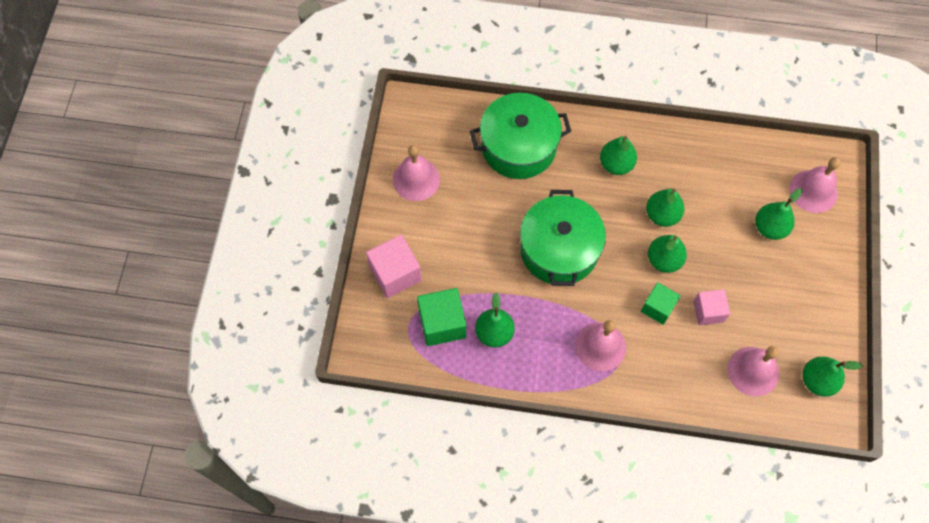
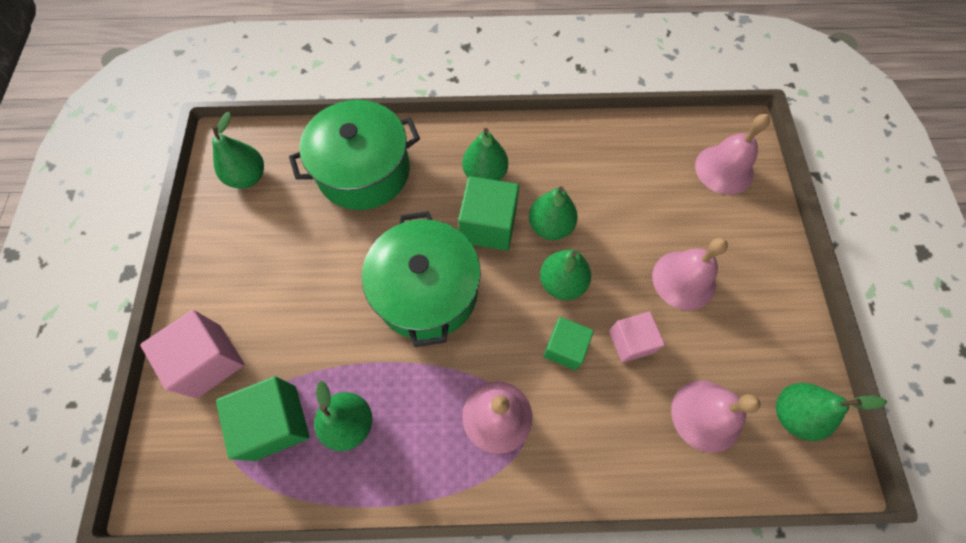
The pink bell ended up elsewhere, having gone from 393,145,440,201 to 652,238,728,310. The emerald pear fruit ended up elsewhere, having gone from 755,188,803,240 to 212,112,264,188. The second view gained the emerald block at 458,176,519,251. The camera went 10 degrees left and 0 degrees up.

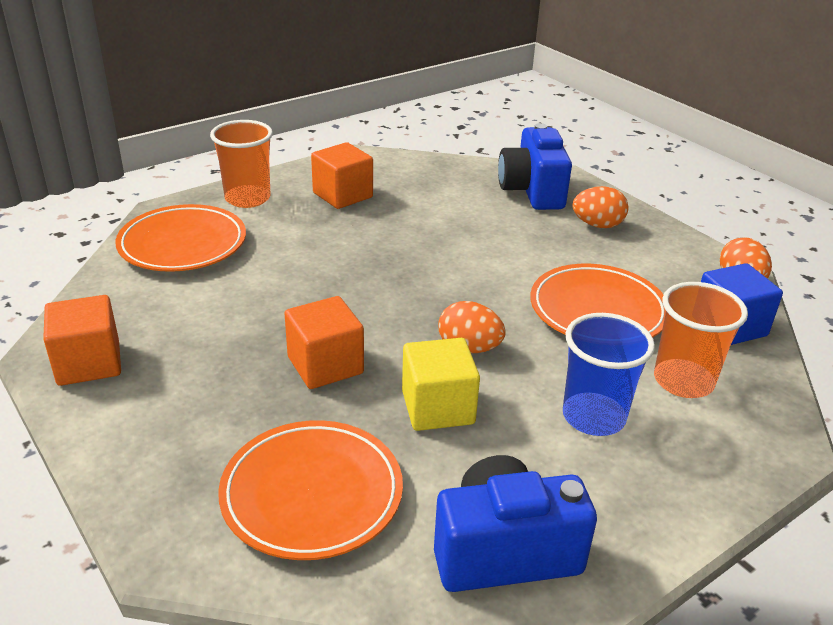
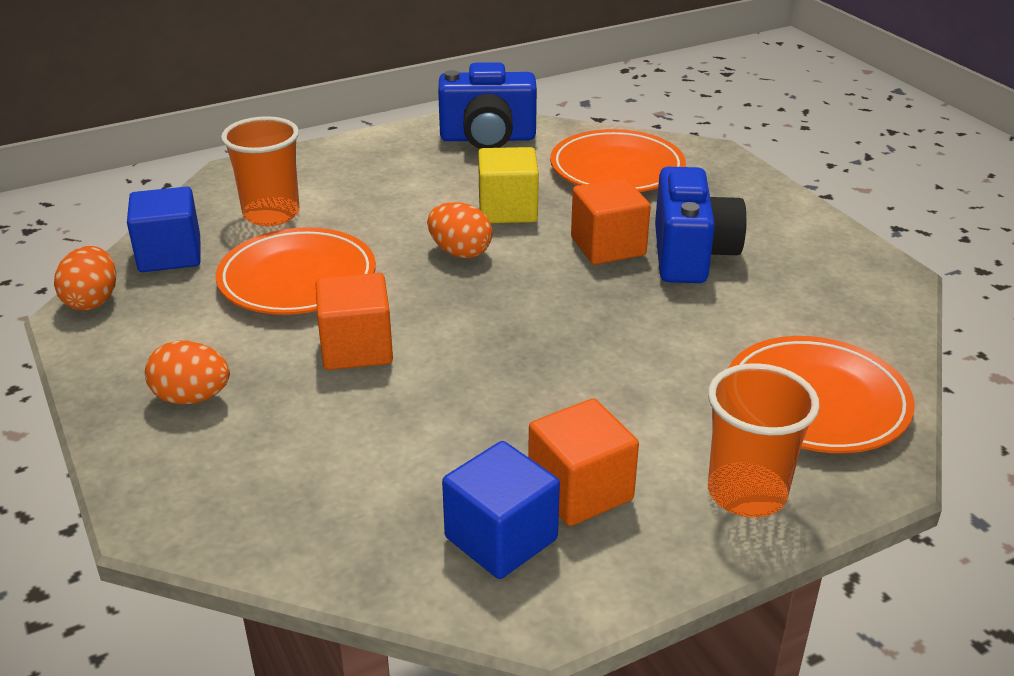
The orange-coloured block ended up elsewhere, having gone from 43,295,121,386 to 316,273,393,370. The blue compact camera ended up elsewhere, having gone from 498,123,572,210 to 655,167,747,283. The second view lost the blue beaker at 563,313,655,436. The second view gained the blue block at 442,441,560,579. The camera went 170 degrees left and 0 degrees up.

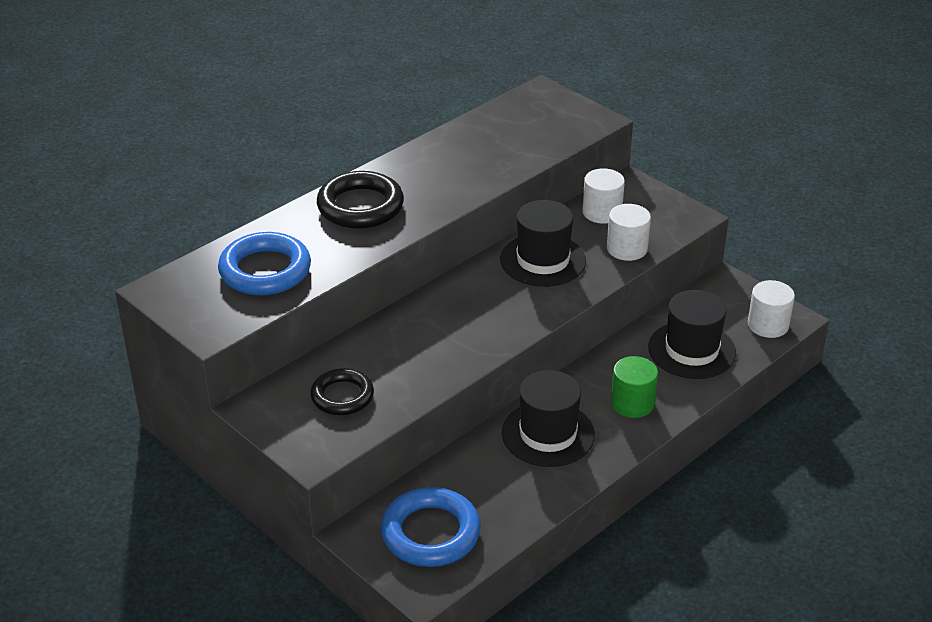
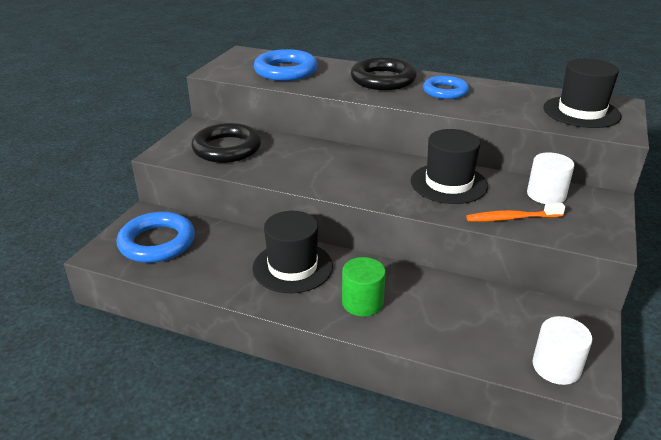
The size of the black hoop at 310,368,374,415 changed by a factor of 1.51. Where the snow-white cylinder stood at 607,204,651,261, the orange-coloured toothbrush came to stand at 466,203,565,222. The black hat ended up elsewhere, having gone from 648,290,736,379 to 543,58,622,128. The second view gained the blue hoop at 423,76,469,99. The camera went 65 degrees right and 5 degrees down.

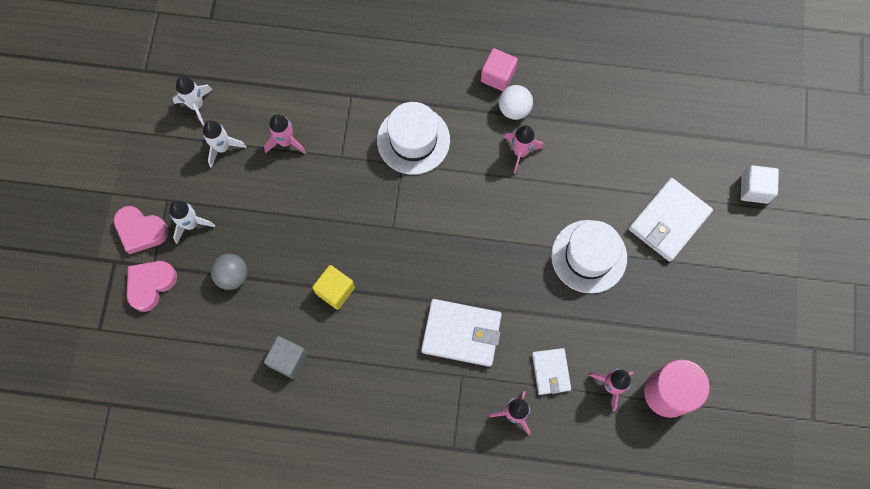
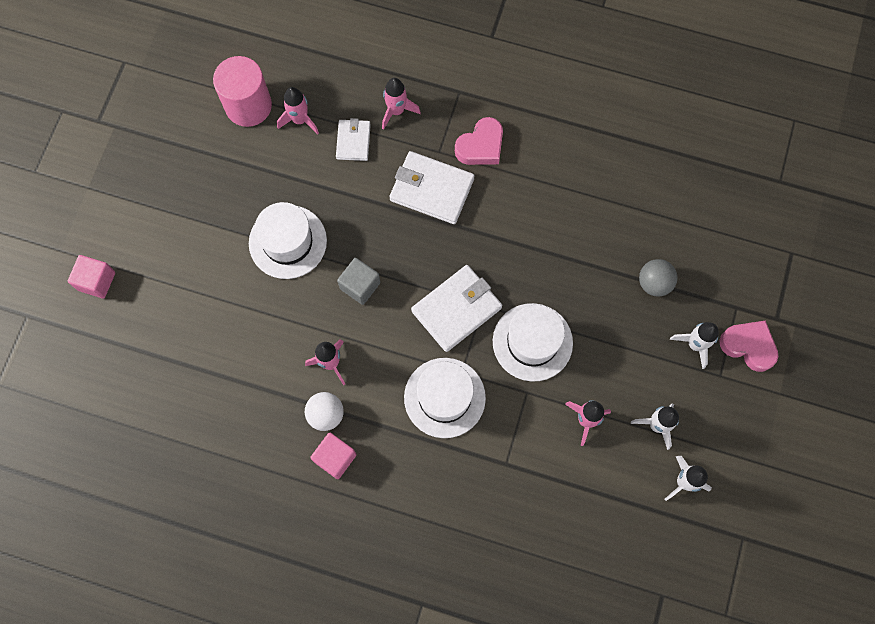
The pink love heart ended up elsewhere, having gone from 127,261,177,312 to 455,117,503,165. The gray block ended up elsewhere, having gone from 264,336,307,379 to 337,258,381,305. The second view lost the golden block at 312,265,355,310. The snow-white card wallet ended up elsewhere, having gone from 629,178,713,262 to 411,265,502,352. What was the snow-white block at 741,165,779,204 turned into the pink block at 68,255,115,298. The second view gained the snow-white hat at 493,303,573,382. The camera went 170 degrees left and 0 degrees up.

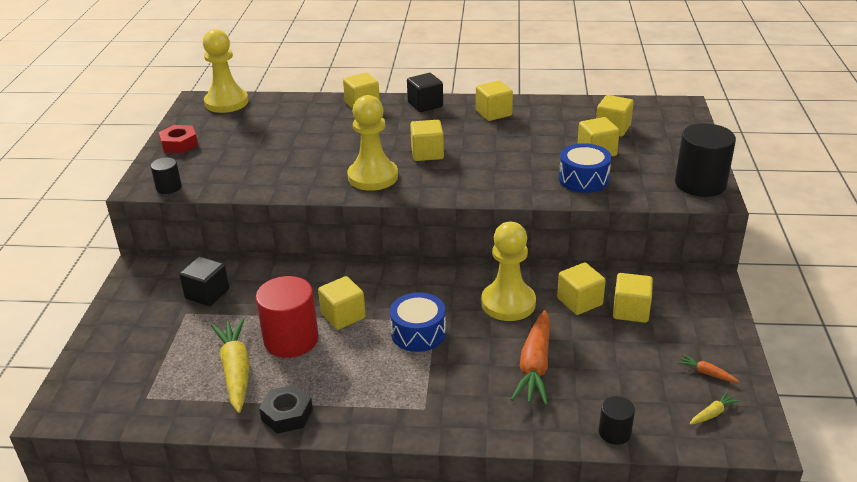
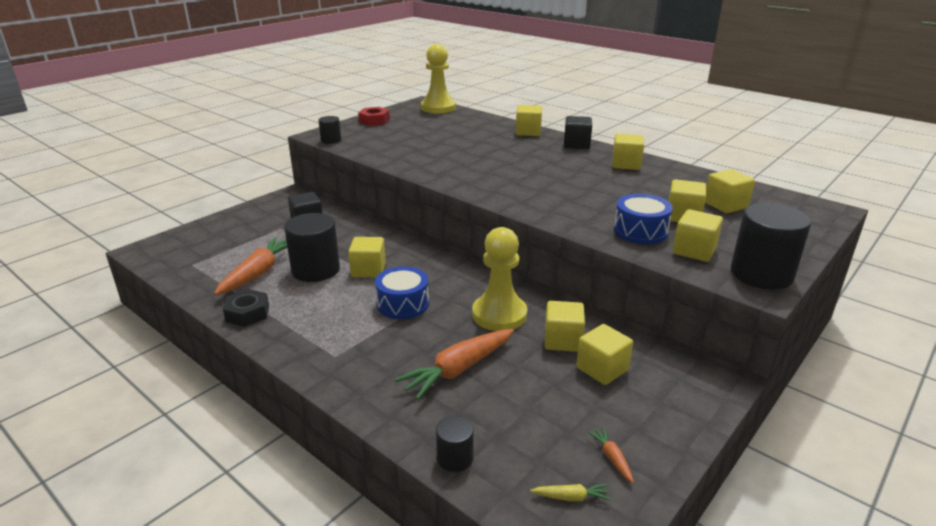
What was the golden root vegetable at 211,318,250,413 turned into the orange-coloured root vegetable at 214,237,287,295. What was the crimson cylinder at 256,276,319,358 turned into the black cylinder at 284,213,340,282. The second view lost the golden chess pawn at 347,95,398,191. The golden block ended up elsewhere, having gone from 410,120,444,161 to 673,209,723,262. The camera went 35 degrees right and 5 degrees down.

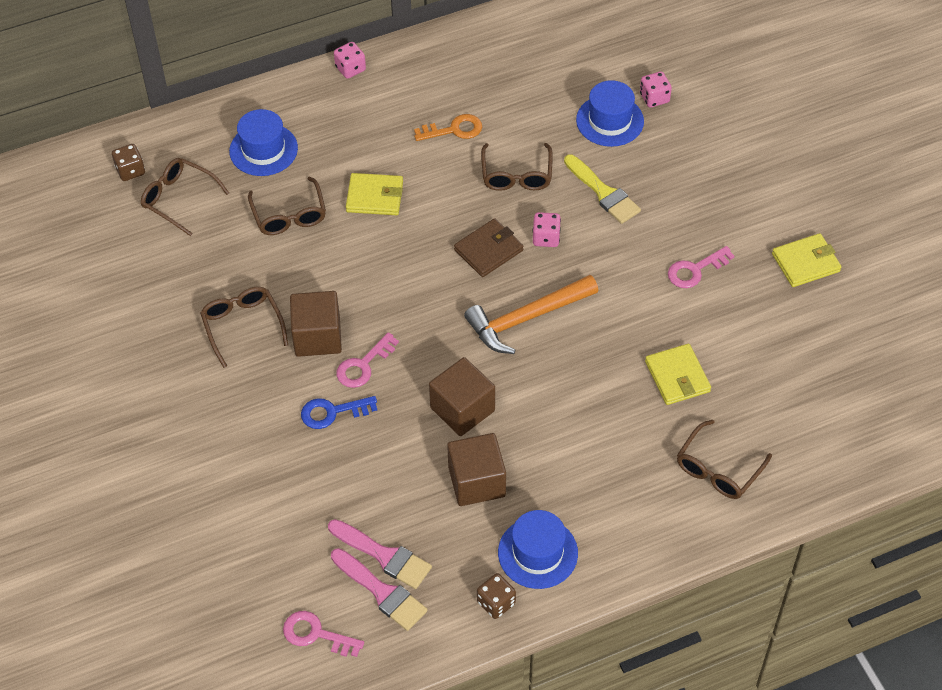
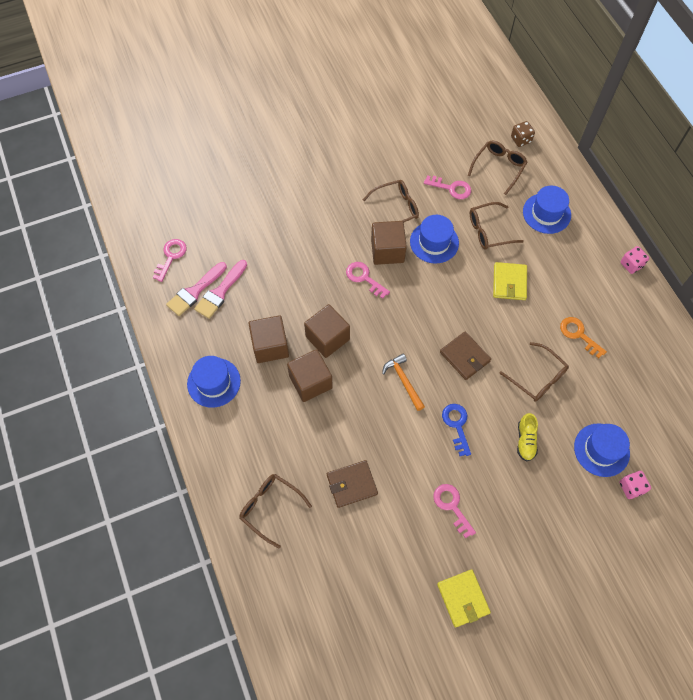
The blue key ended up elsewhere, having gone from 301,396,377,429 to 442,404,471,456. The orange-coloured key at 414,114,482,141 ended up facing another way, 150 degrees clockwise from before. The size of the orange-coloured carpenter's hammer at 464,275,598,354 changed by a factor of 0.62. The second view lost the dark brown game die at 477,573,516,619. The dark brown eyeglasses at 481,143,553,191 ended up facing another way, 135 degrees counterclockwise from before. The second view lost the pink game die at 533,212,561,247. Where the golden paint brush stood at 564,154,641,224, the golden lace-up shoe came to stand at 517,413,538,461. What was the golden card wallet at 645,344,711,405 turned into the dark brown card wallet at 327,460,378,508. The second view gained the dark brown block at 287,349,333,402. The second view gained the blue hat at 410,215,459,264. The second view gained the pink key at 424,175,471,199. The camera went 90 degrees right and 10 degrees up.

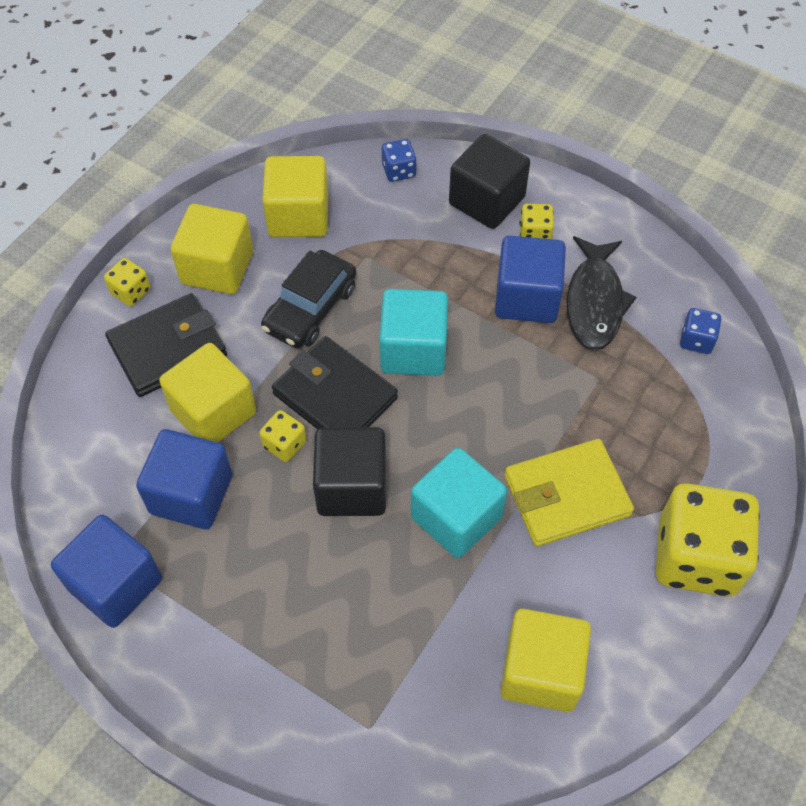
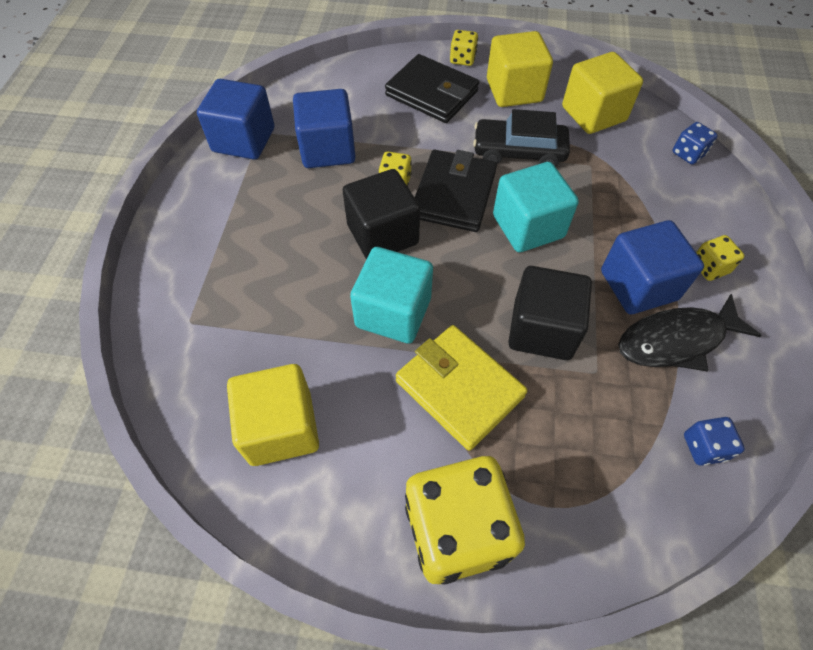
The second view lost the golden block at 159,343,256,442. The black block ended up elsewhere, having gone from 449,134,530,229 to 508,266,592,360. The camera went 65 degrees right and 0 degrees up.

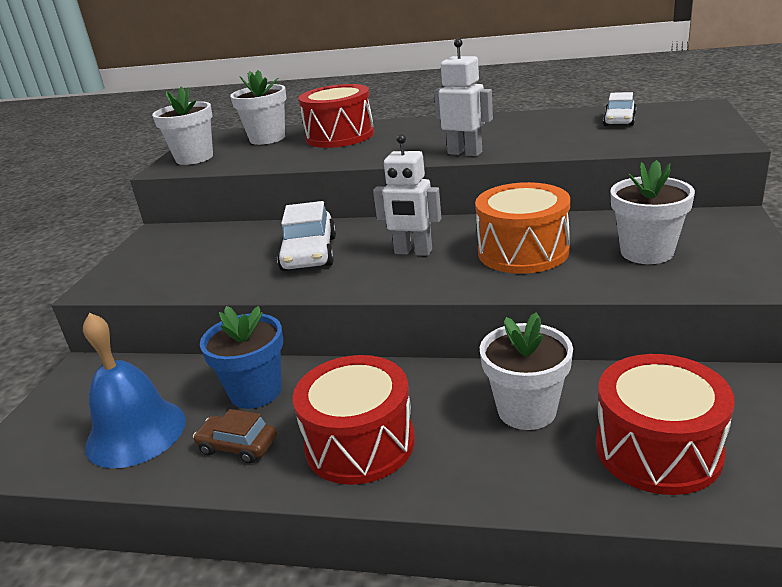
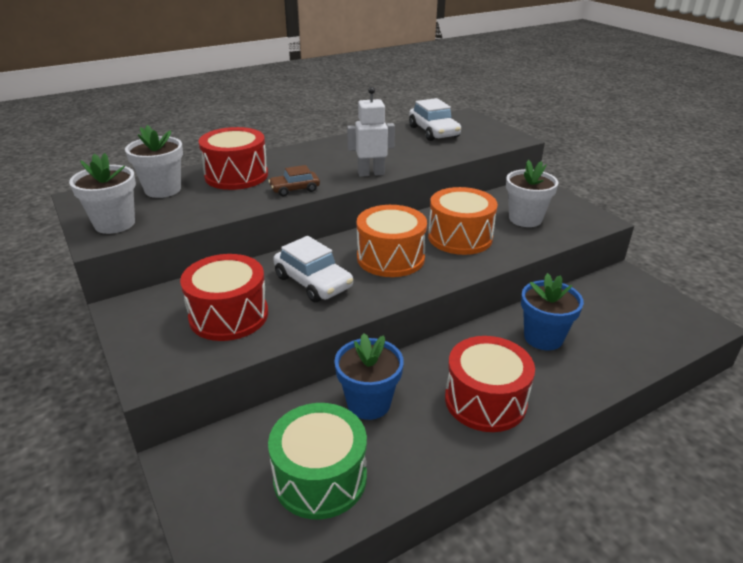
Where the blue bell stood at 83,313,186,468, the emerald toy drum came to stand at 268,403,367,519. The dark brown automobile ended up elsewhere, having gone from 193,409,277,464 to 268,165,320,196. Where the snow-white robot stood at 373,134,441,256, the orange-coloured toy drum came to stand at 357,205,427,277. What was the snow-white potted plant at 480,312,573,430 turned into the blue potted plant at 521,273,584,350. The crimson toy drum ended up elsewhere, having gone from 596,354,734,495 to 180,254,268,341. The size of the snow-white automobile at 603,92,636,126 changed by a factor of 1.61. The camera went 45 degrees left and 5 degrees up.

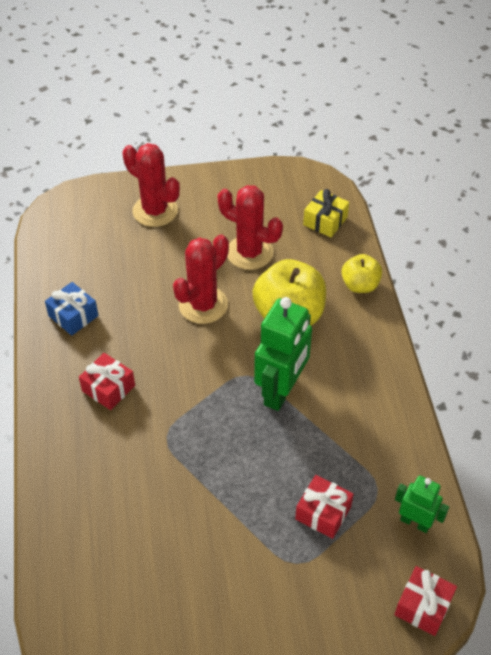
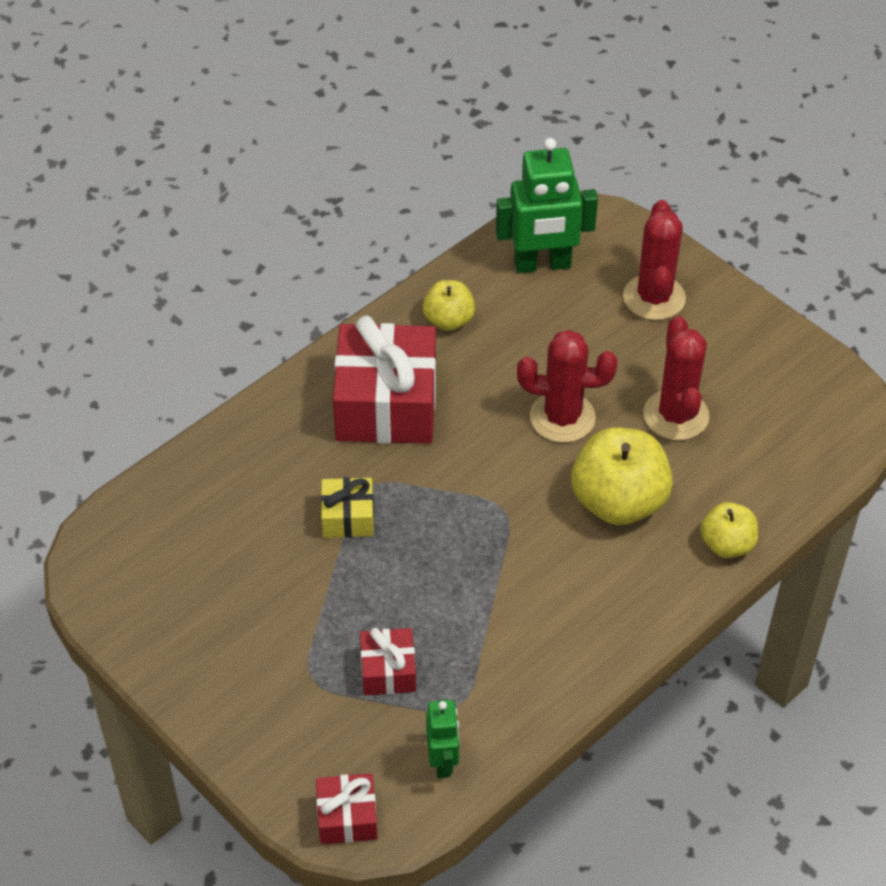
Where the blue present stood at 45,282,99,336, the golden apple came to stand at 422,280,475,331. The size of the crimson present at 79,353,135,410 changed by a factor of 2.05. The emerald robot ended up elsewhere, having gone from 254,297,312,411 to 496,138,598,273. The golden present ended up elsewhere, having gone from 303,189,349,237 to 321,477,374,538. The camera went 55 degrees right and 0 degrees up.

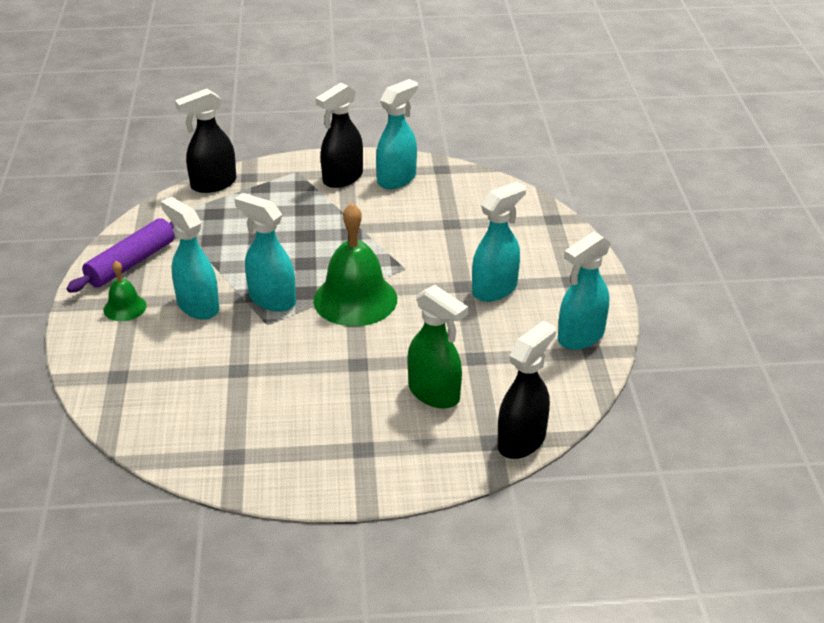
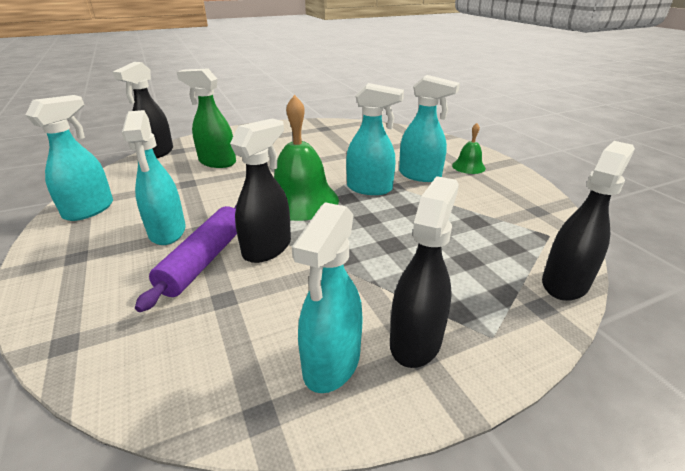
The royal purple dough roller ended up elsewhere, having gone from 67,218,175,293 to 135,206,237,312. The aqua spray cleaner at 472,182,526,302 ended up facing another way, 45 degrees counterclockwise from before. The second view gained the black spray cleaner at 230,119,291,263. The camera went 160 degrees right and 5 degrees down.

